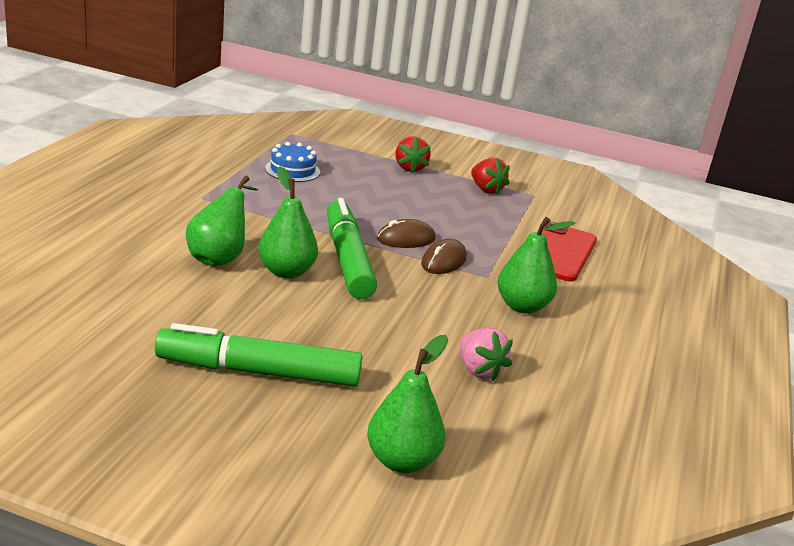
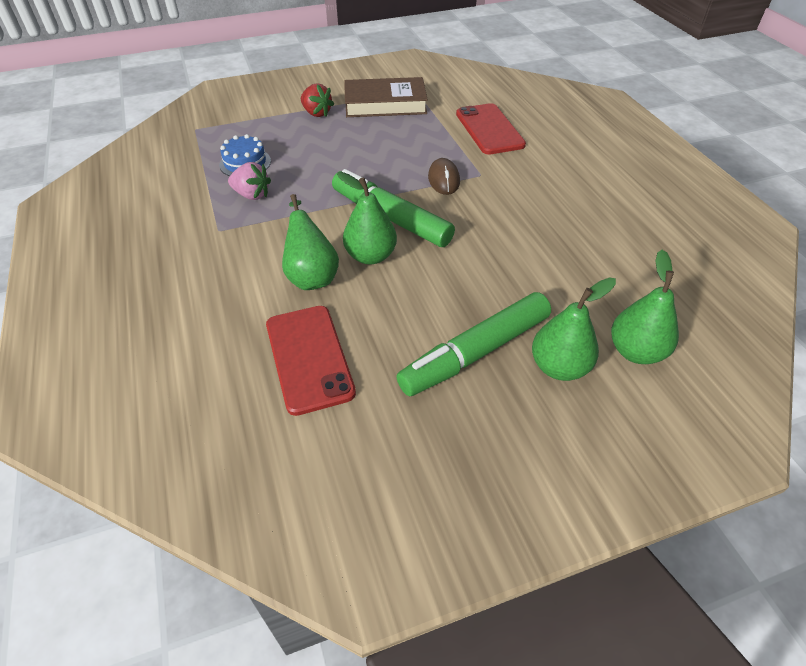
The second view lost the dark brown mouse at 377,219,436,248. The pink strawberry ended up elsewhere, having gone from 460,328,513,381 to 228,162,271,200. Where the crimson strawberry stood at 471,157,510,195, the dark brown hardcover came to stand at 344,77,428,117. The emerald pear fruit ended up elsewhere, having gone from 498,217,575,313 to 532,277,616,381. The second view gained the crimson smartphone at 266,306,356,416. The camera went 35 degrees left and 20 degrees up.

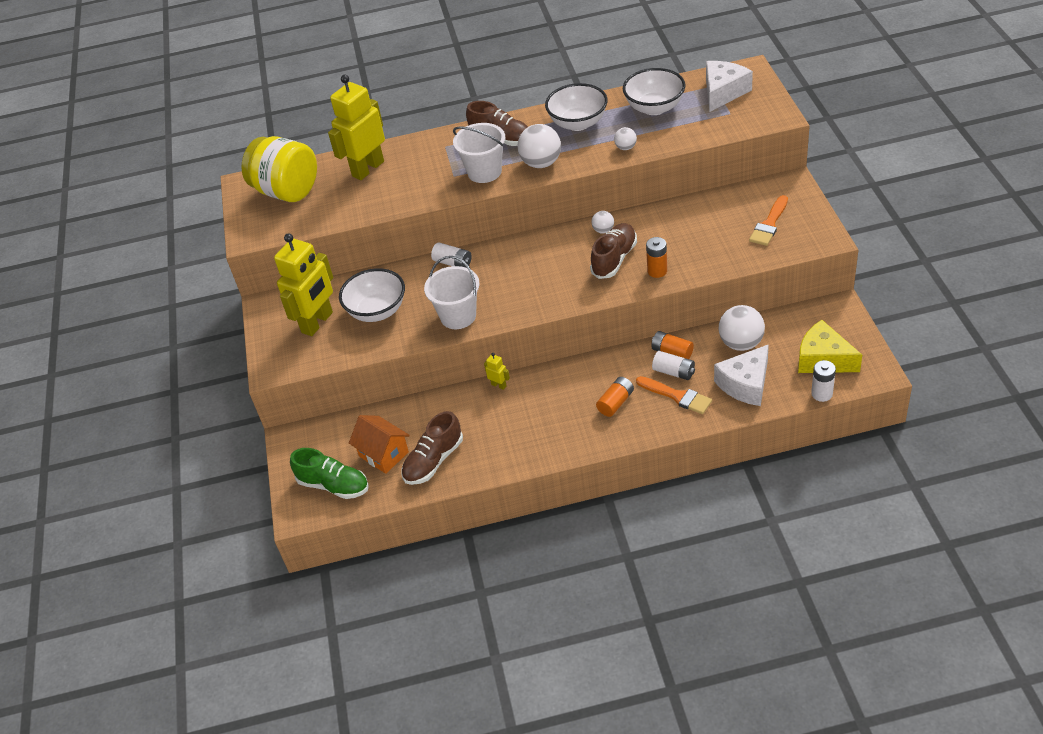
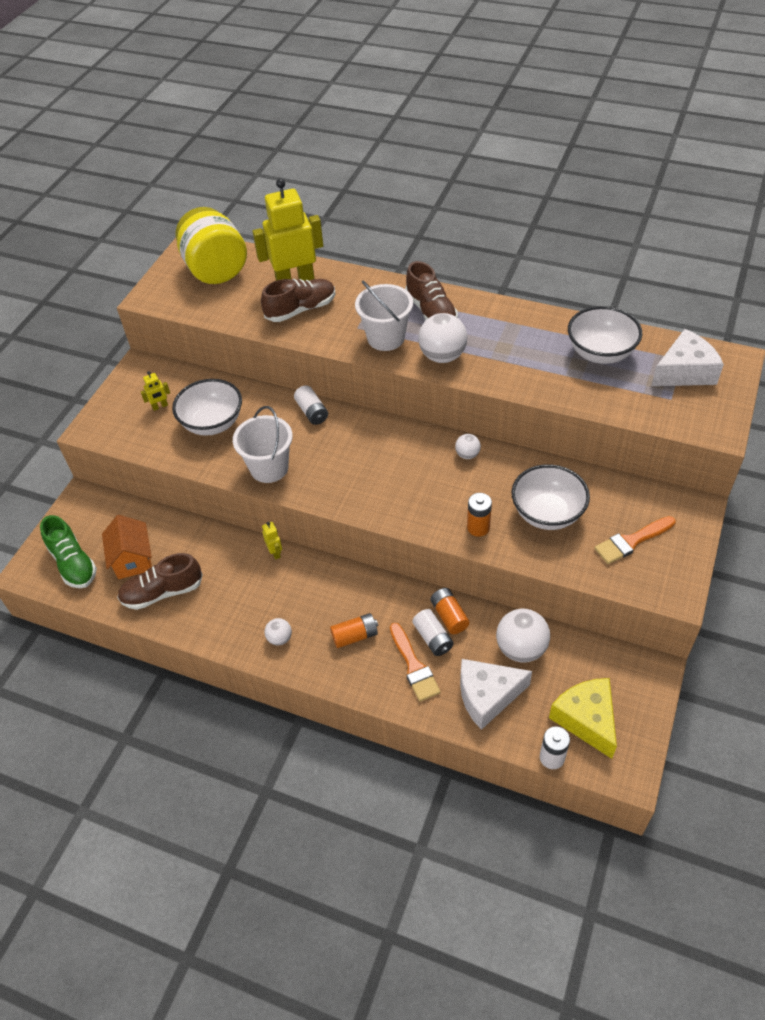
The size of the golden robot at 274,233,333,336 changed by a factor of 0.40. The snow-white bowl ended up elsewhere, having gone from 545,83,608,131 to 511,464,590,530. The dark brown lace-up shoe ended up elsewhere, having gone from 590,223,637,279 to 261,279,335,322. The snow-white ball ended up elsewhere, having gone from 614,127,637,150 to 264,618,292,645. The camera went 30 degrees right and 5 degrees up.

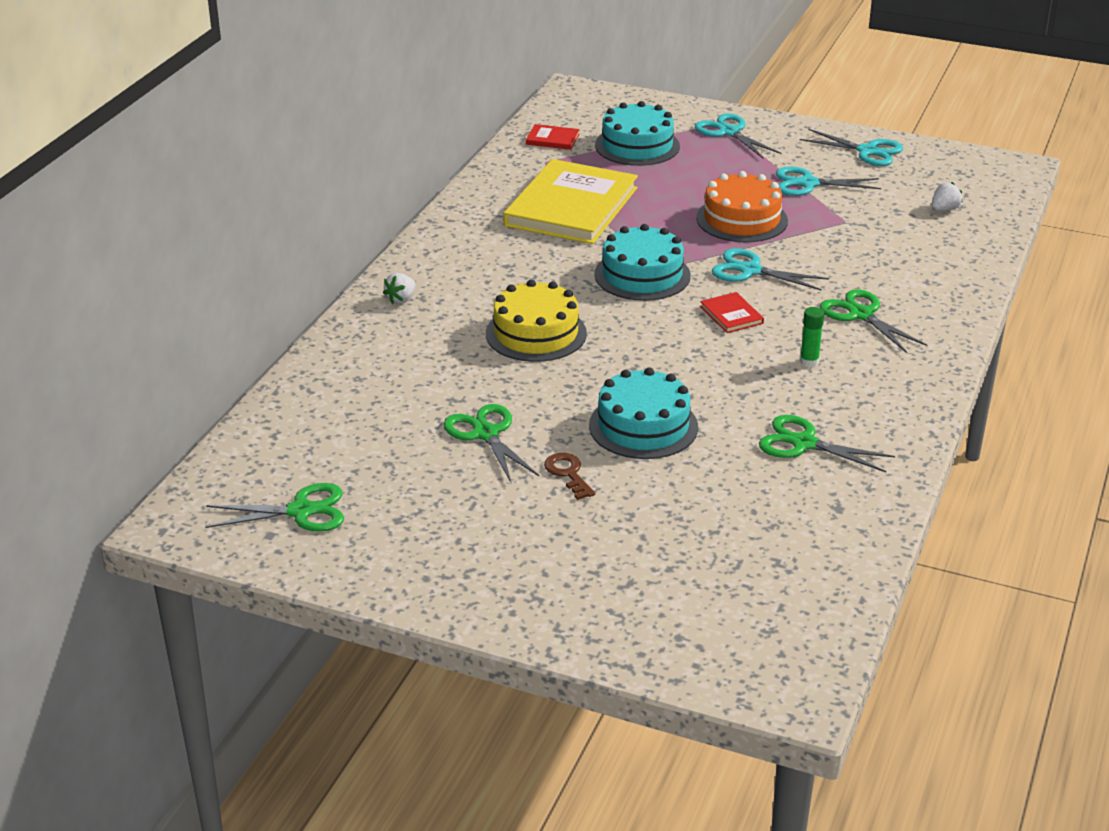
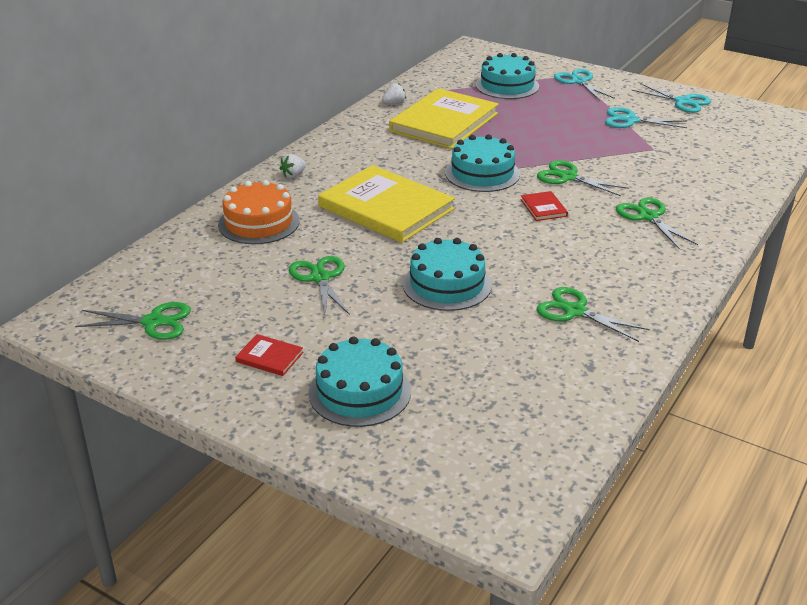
Where the golden gateau stood at 486,279,587,362, the golden hardcover came to stand at 318,165,455,243. The crimson hardcover ended up elsewhere, having gone from 526,124,580,150 to 235,334,303,376. The second view lost the dark brown key at 544,453,595,500. The orange-coloured gateau ended up elsewhere, having gone from 696,171,788,242 to 218,180,300,244. What was the aqua scissors at 712,248,829,291 turned into the emerald scissors at 537,160,629,196. The second view lost the emerald glue at 800,307,824,367. The snow-white strawberry ended up elsewhere, having gone from 931,182,963,211 to 382,83,406,104. The second view gained the aqua gateau at 308,336,411,427. The camera went 10 degrees right and 0 degrees up.

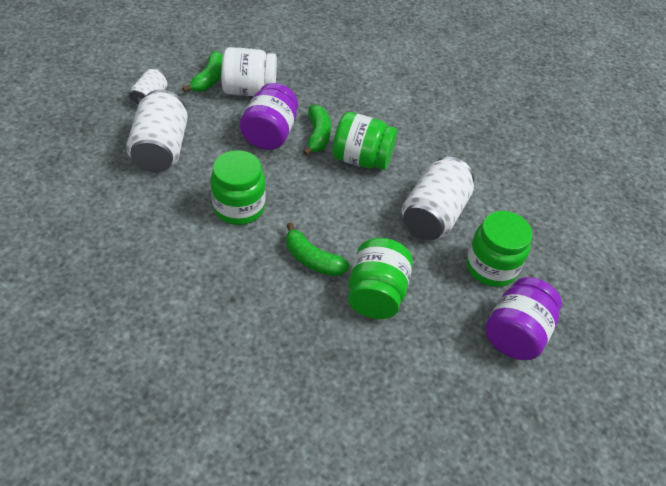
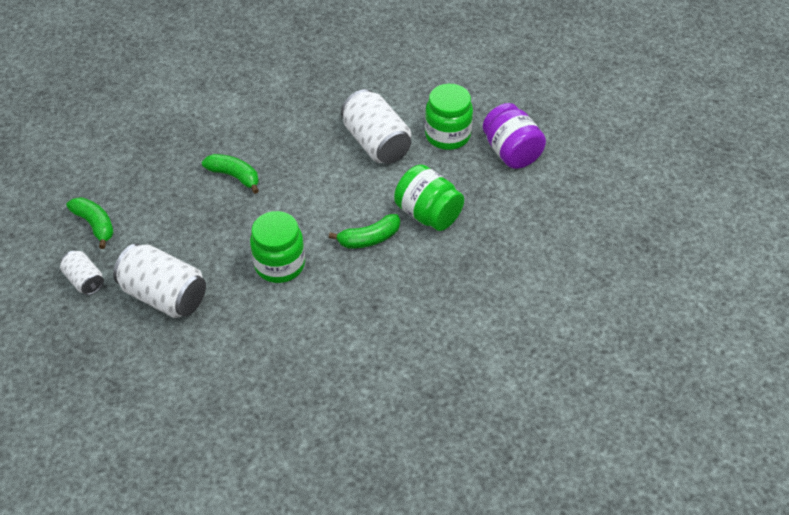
The second view lost the snow-white jar at 221,47,277,96. The second view lost the royal purple jar at 240,83,298,150. The second view lost the emerald jar at 332,112,397,170. The camera went 55 degrees left and 0 degrees up.

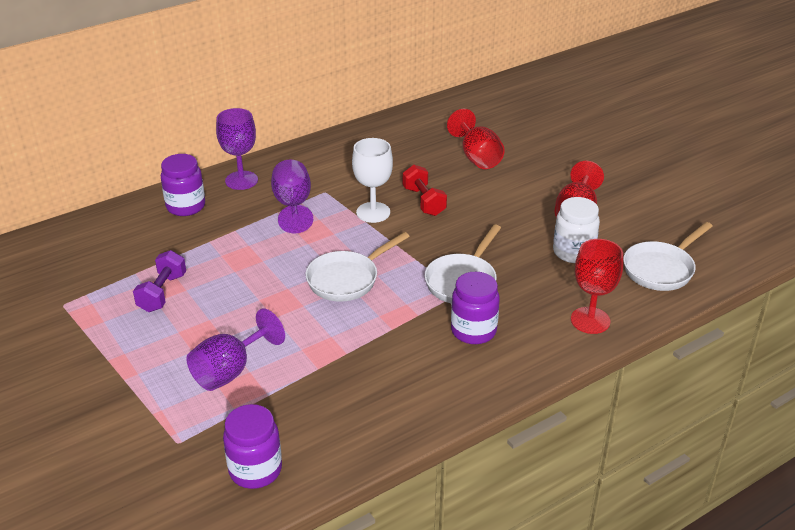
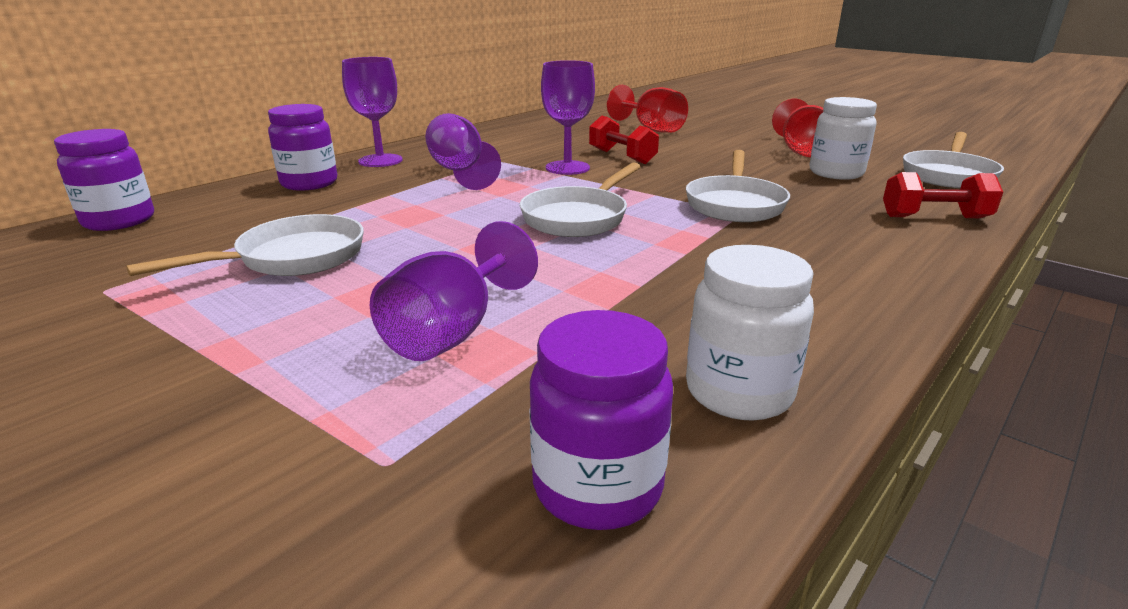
Where the royal purple hand weight stood at 133,250,186,312, the snow-white frying pan came to stand at 126,214,364,276. What was the snow-white wine glass at 352,138,393,223 turned into the royal purple wine glass at 541,60,595,175. The royal purple jar ended up elsewhere, having gone from 451,272,500,344 to 54,129,154,231. Where the crimson wine glass stood at 571,239,623,334, the crimson hand weight came to stand at 883,172,1003,218. The second view gained the snow-white jar at 686,245,814,421. The camera went 15 degrees left and 10 degrees down.

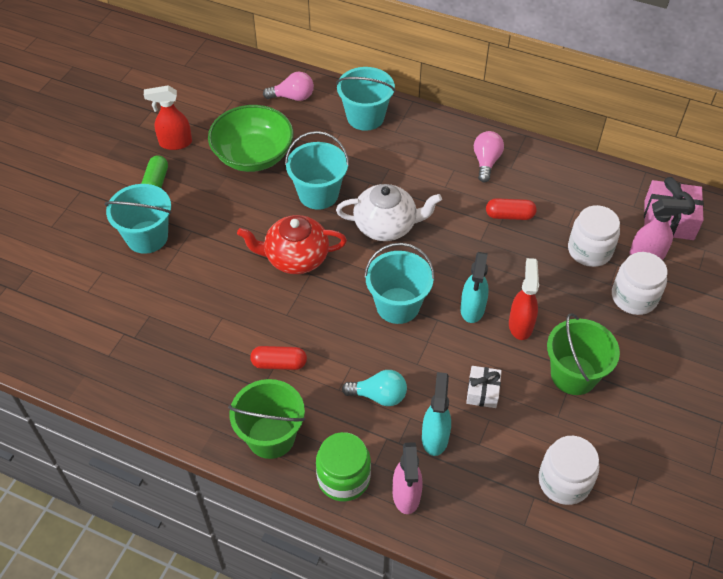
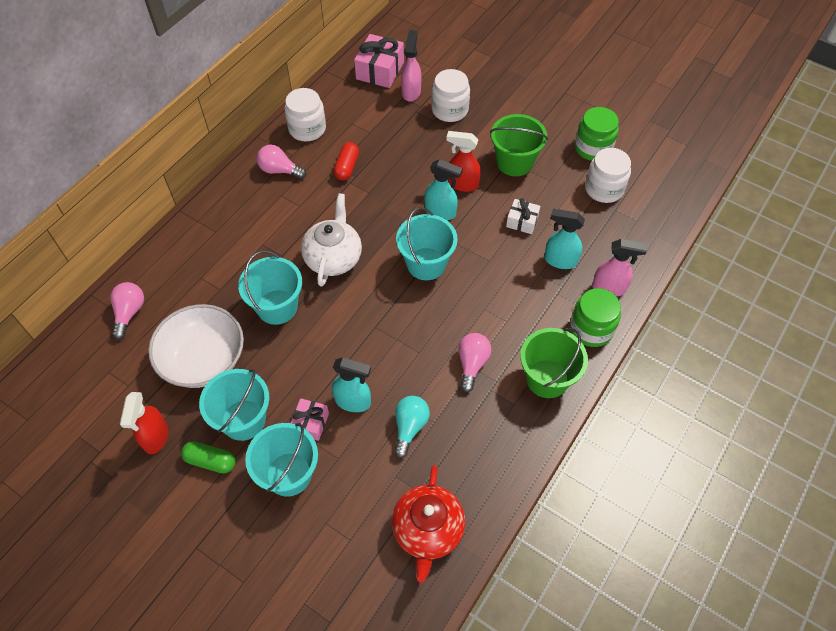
What was the emerald bowl at 208,105,294,172 turned into the snow-white bowl at 148,304,244,388. The crimson teapot ended up elsewhere, having gone from 237,215,347,274 to 392,465,465,583. Where the crimson pill shape stood at 250,346,307,370, the pink lightbulb came to stand at 458,333,491,392. The aqua sand bucket ended up elsewhere, having gone from 336,67,396,131 to 199,369,269,441. The aqua lightbulb ended up elsewhere, having gone from 342,370,407,406 to 394,396,430,458. The snow-white jar ended up elsewhere, having gone from 568,205,620,267 to 285,88,326,141. The second view gained the pink present at 291,398,329,441. The second view gained the aqua spray cleaner at 332,358,371,412. The second view gained the emerald jar at 575,107,619,161. The camera went 80 degrees left and 5 degrees up.

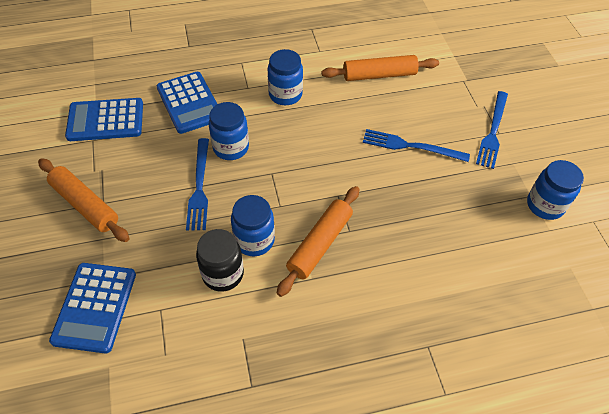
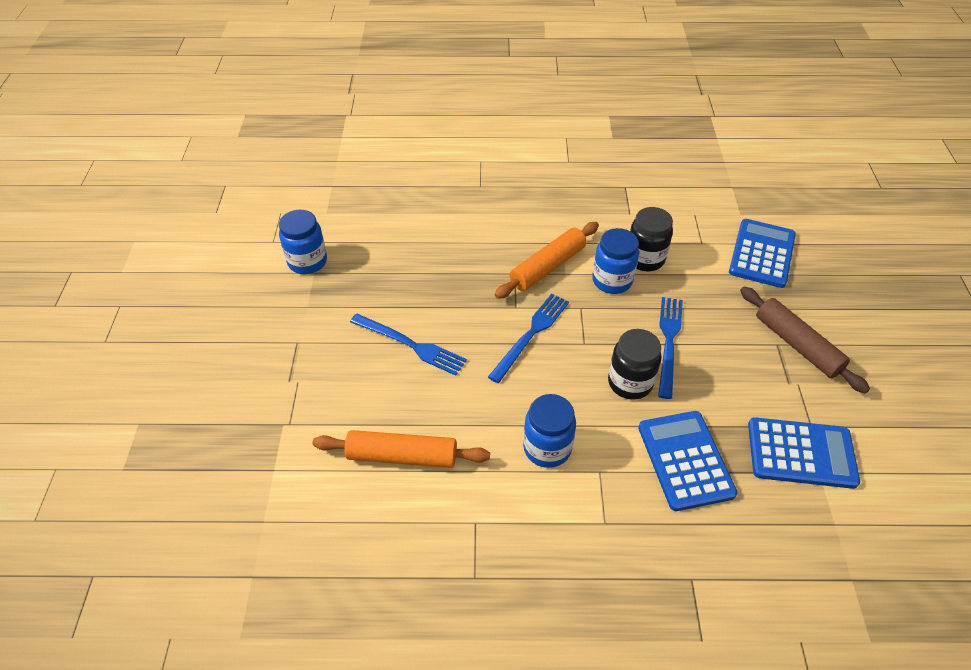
What was the orange-coloured dough roller at 38,158,130,242 turned into the dark brown dough roller at 740,287,870,393. What was the blue jar at 208,102,249,160 turned into the black jar at 608,329,661,400. The blue table fork ended up elsewhere, having gone from 476,91,508,169 to 488,294,569,383. The camera went 165 degrees left and 5 degrees down.

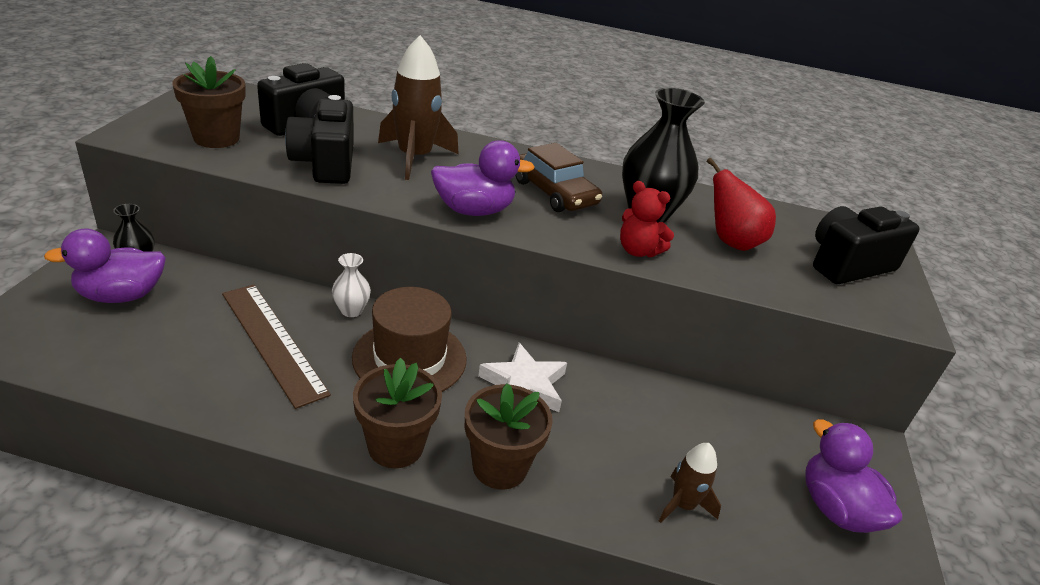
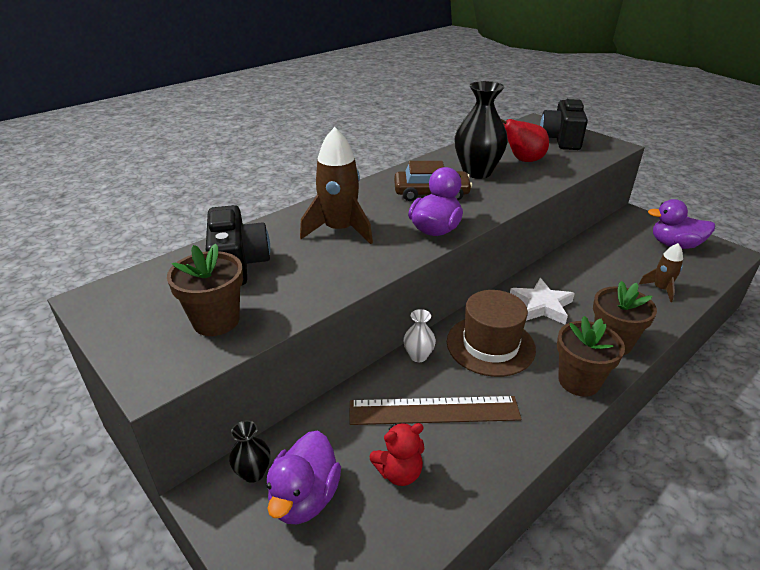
The second view lost the black compact camera at 285,95,354,184. The crimson teddy bear ended up elsewhere, having gone from 620,181,674,257 to 370,423,425,486. The camera went 50 degrees left and 0 degrees up.

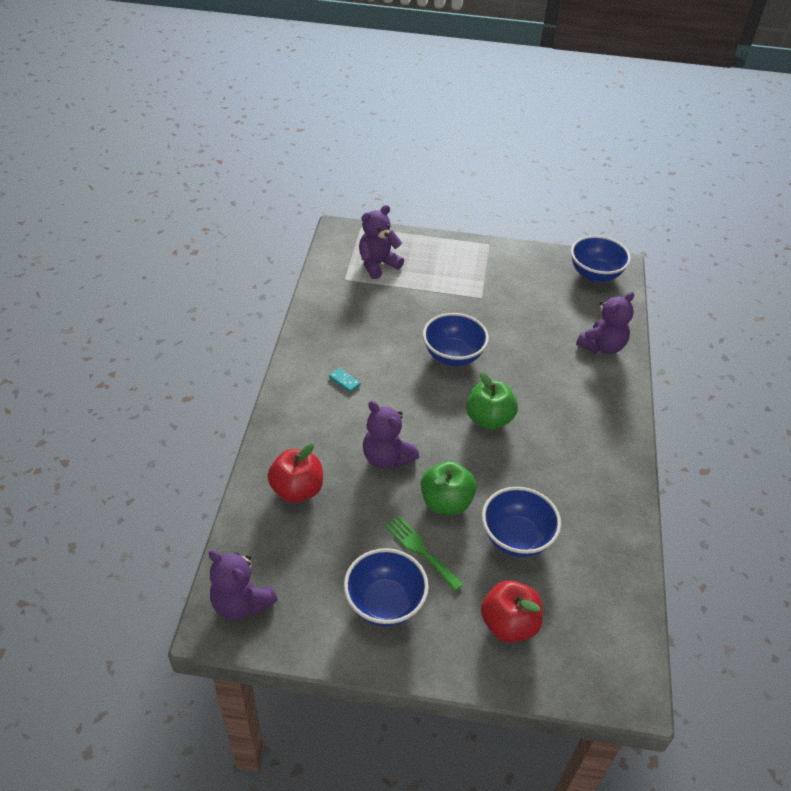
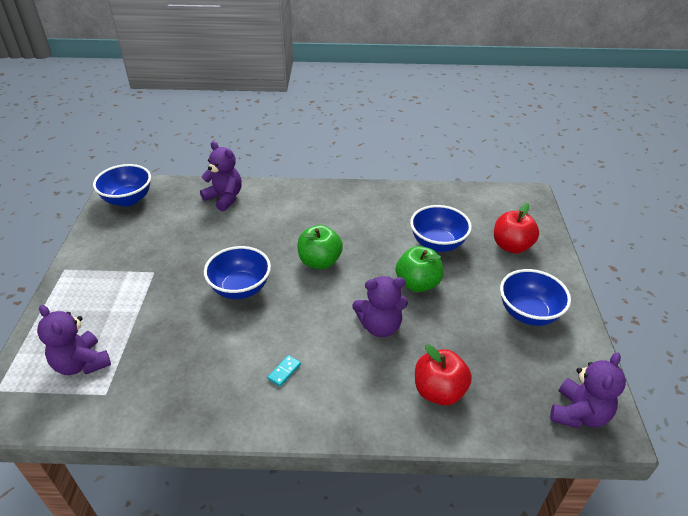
The royal purple teddy bear at 363,401,419,468 ended up facing another way, 45 degrees clockwise from before. The second view lost the emerald table fork at 385,516,463,591. The camera went 95 degrees left and 5 degrees down.

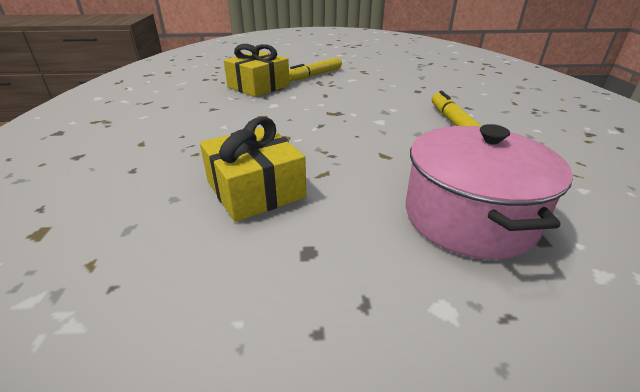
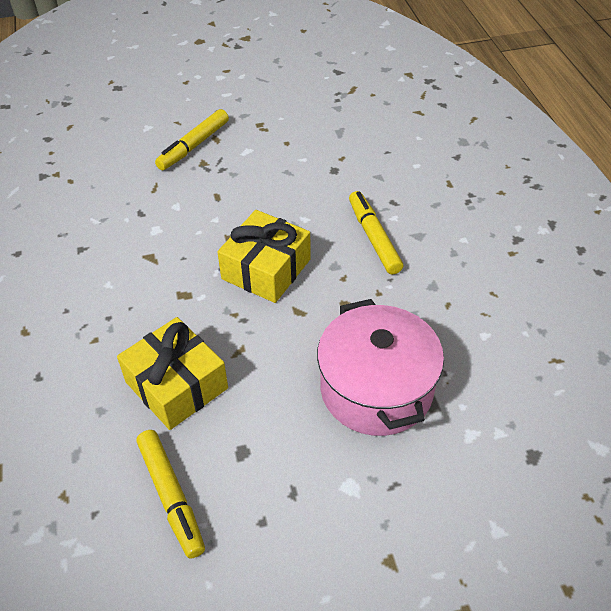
The golden present ended up elsewhere, having gone from 224,44,290,97 to 218,210,311,303. The second view gained the golden marker at 137,430,205,559. The camera went 10 degrees left and 15 degrees up.

